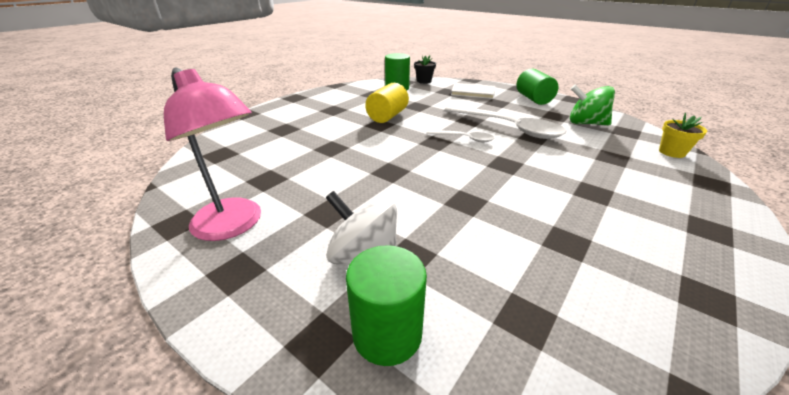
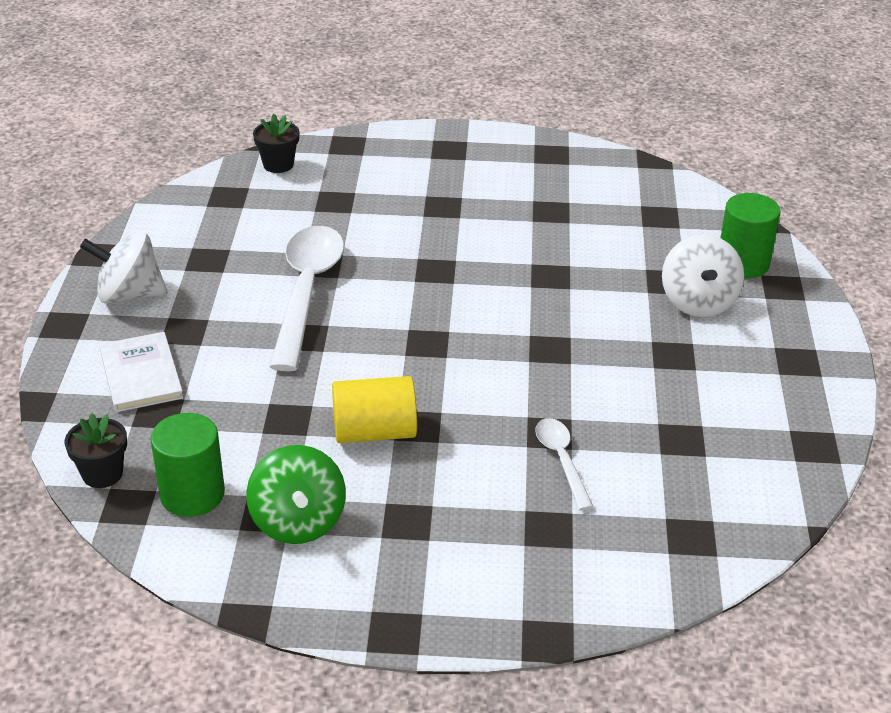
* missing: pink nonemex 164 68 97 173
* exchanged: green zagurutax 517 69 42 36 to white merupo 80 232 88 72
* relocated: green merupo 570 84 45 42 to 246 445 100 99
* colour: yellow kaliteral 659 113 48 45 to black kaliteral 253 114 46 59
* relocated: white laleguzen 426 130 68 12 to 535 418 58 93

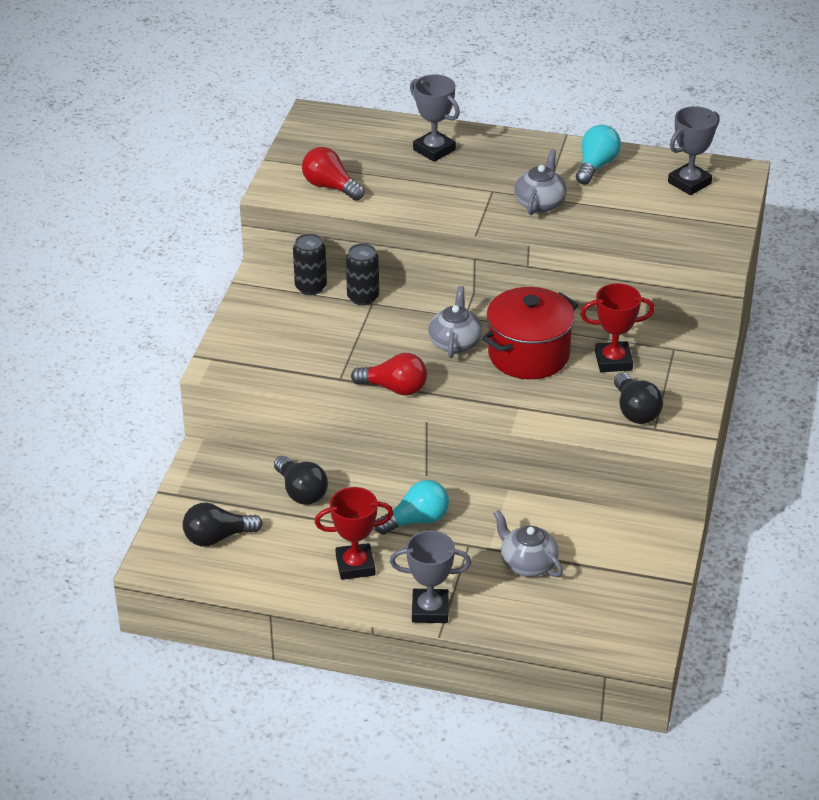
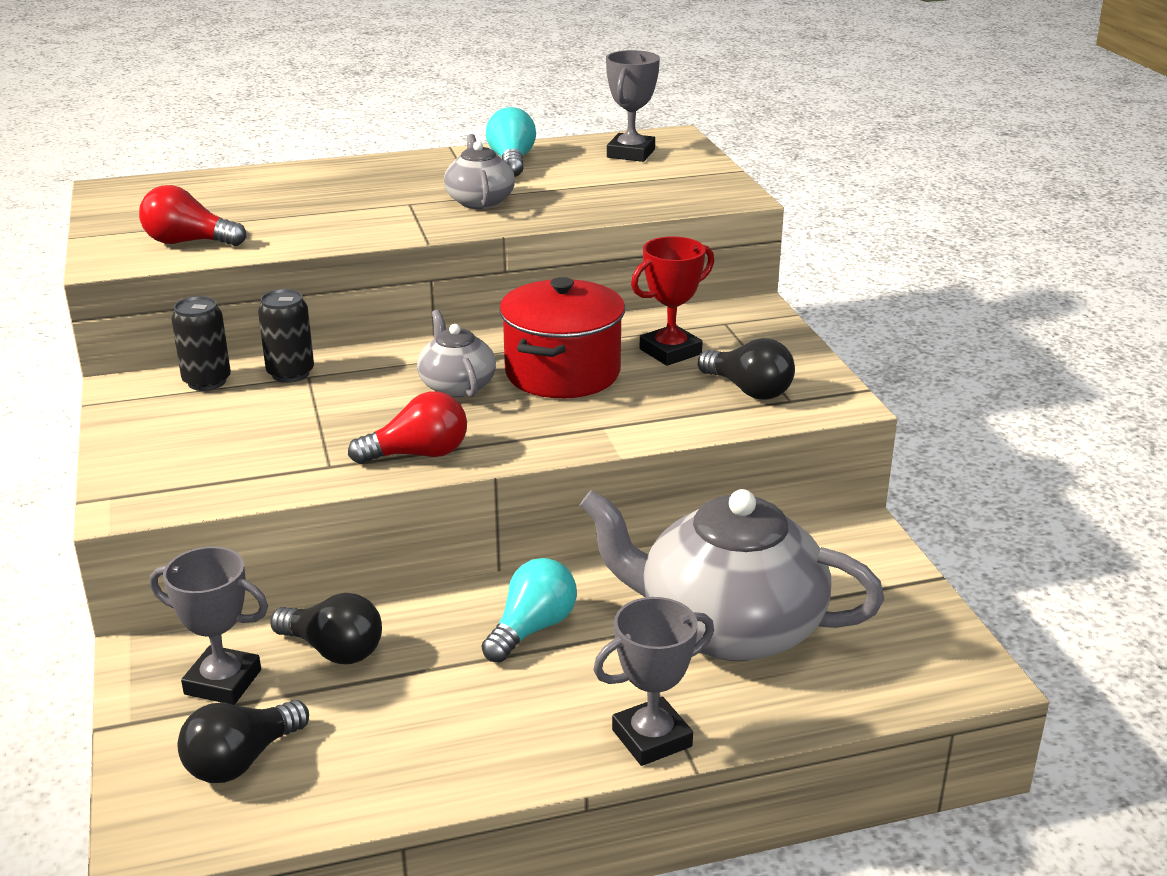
* relocated: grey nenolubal 410 75 50 87 to 150 546 118 159
* missing: red nenolubal 315 487 78 93
* size: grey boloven 493 510 70 67 = 580 489 304 172 x2.06

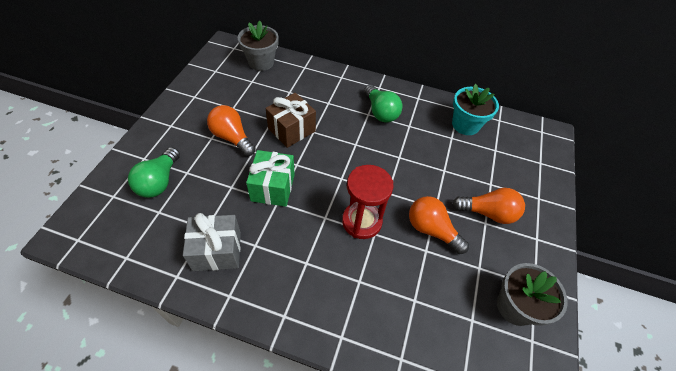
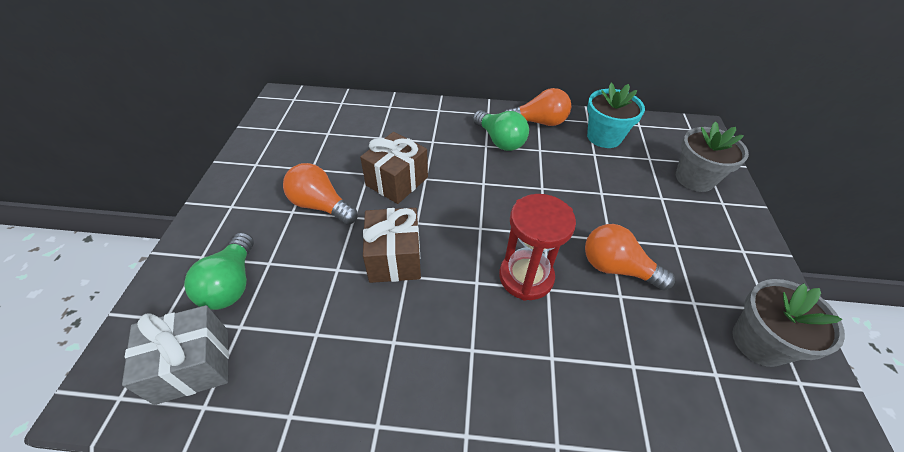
* relocated: grey kaliteral 238 21 41 50 to 676 121 73 71
* colour: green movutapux 246 150 49 57 to brown movutapux 363 208 58 75
* relocated: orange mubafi 453 188 72 36 to 504 88 67 38
* relocated: grey movutapux 183 213 58 58 to 122 305 107 100

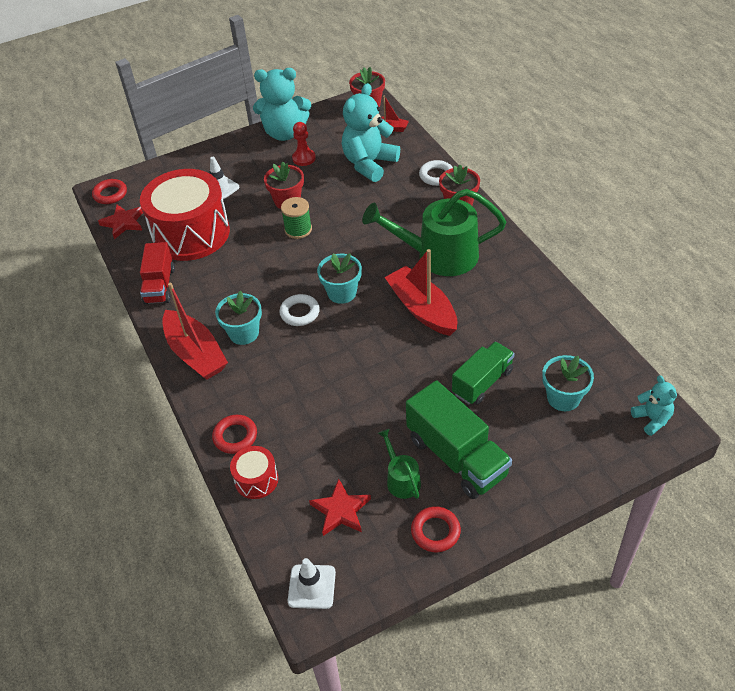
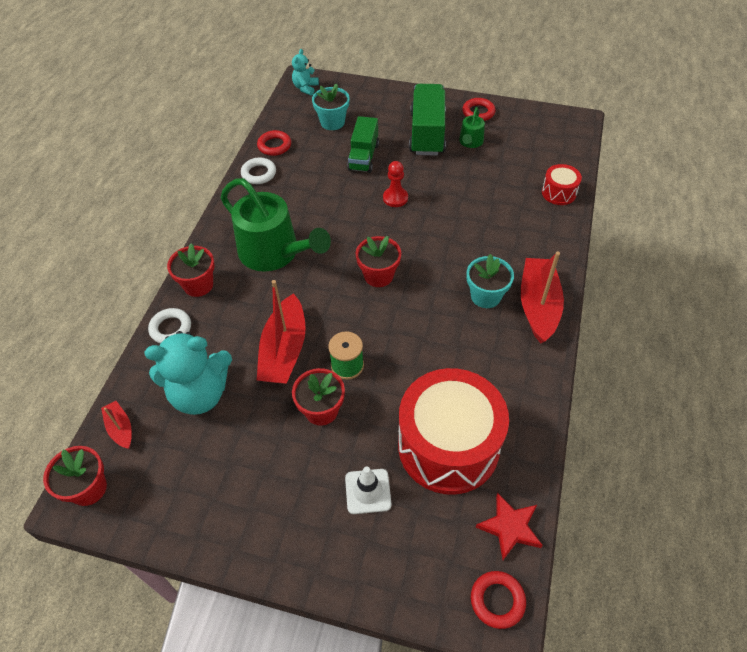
* missing: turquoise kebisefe 253 68 58 73
* relocated: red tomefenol 292 122 24 44 to 383 161 25 46
* missing: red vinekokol 140 242 35 62
* relocated: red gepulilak 385 249 72 87 to 257 280 49 104
* colour: turquoise kaliteral 317 253 45 51 to red kaliteral 355 236 46 51
* relocated: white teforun 279 294 41 32 to 241 157 35 27
* spun: green vinekokol 452 342 63 63 = 347 116 32 57 75 degrees counterclockwise
* relocated: red teforun 212 415 45 39 to 257 130 34 26
* missing: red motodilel 309 479 62 57
* missing: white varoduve 288 558 48 51

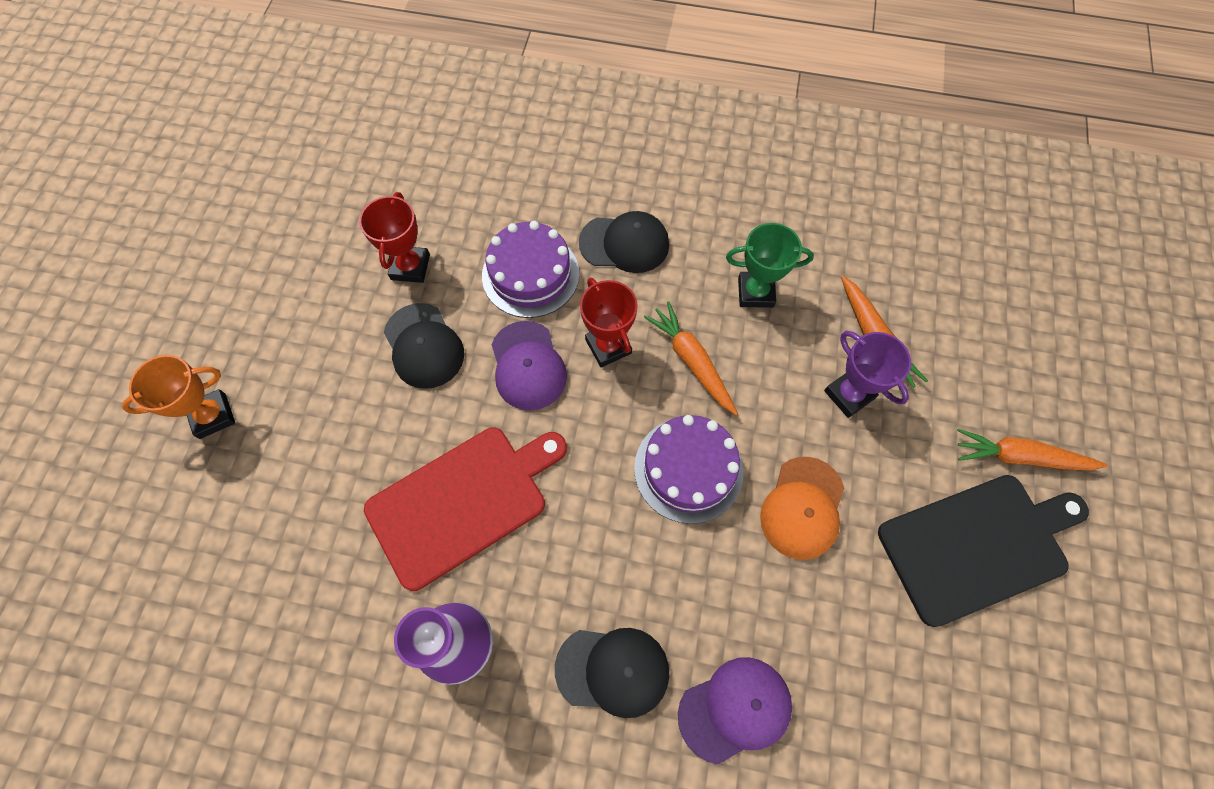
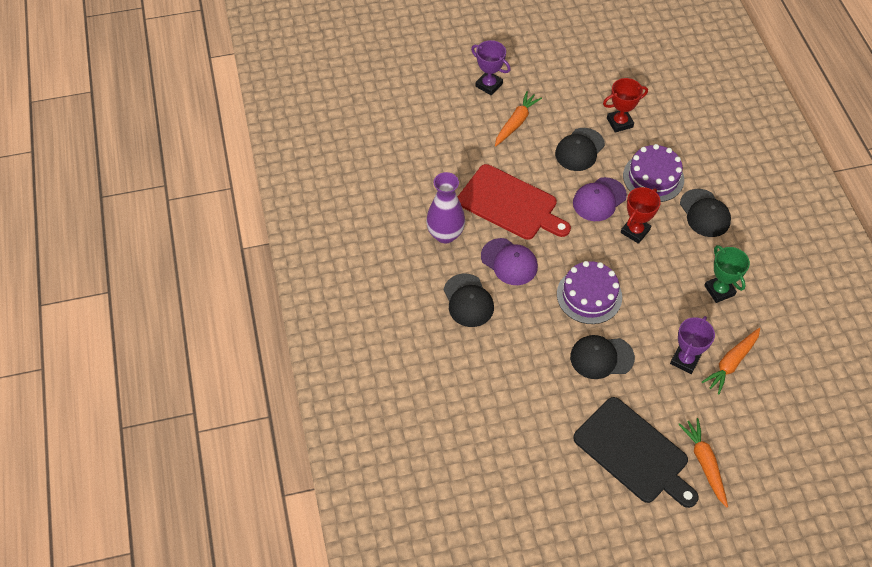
* relocated: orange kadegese 644 301 94 114 to 495 91 47 55
* colour: orange nenolubal 122 355 113 84 to purple nenolubal 471 40 40 55
* colour: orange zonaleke 760 457 84 103 to black zonaleke 570 335 65 44
* relocated: purple zonaleke 678 657 114 107 to 481 238 57 47

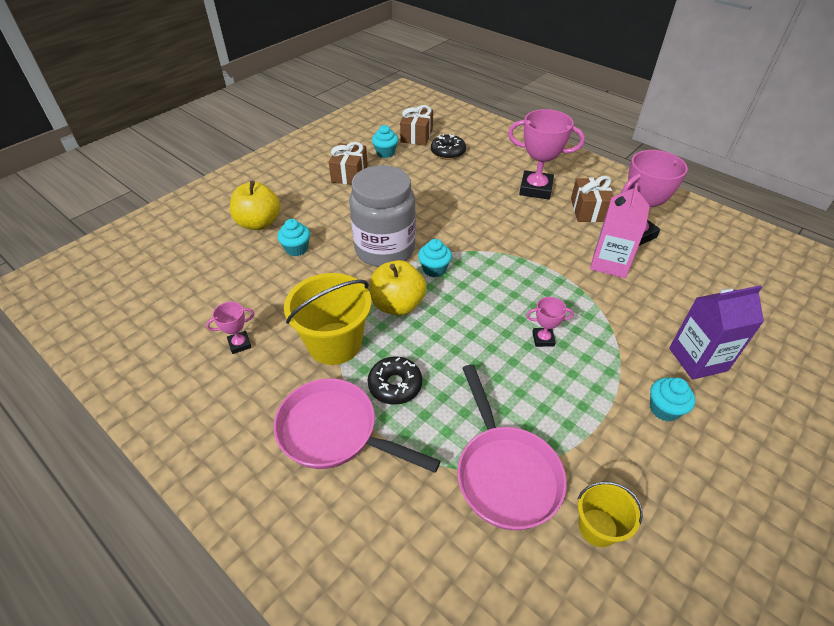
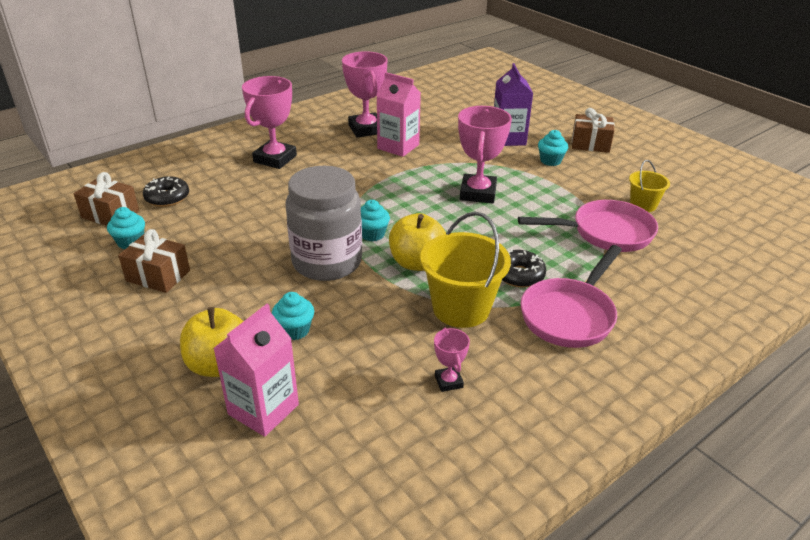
* relocated: brown movutapux 571 176 43 46 to 572 108 42 45
* size: pink nenolubal 526 297 48 50 = 458 106 54 98 x2.06
* appeared: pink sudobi 213 304 86 133

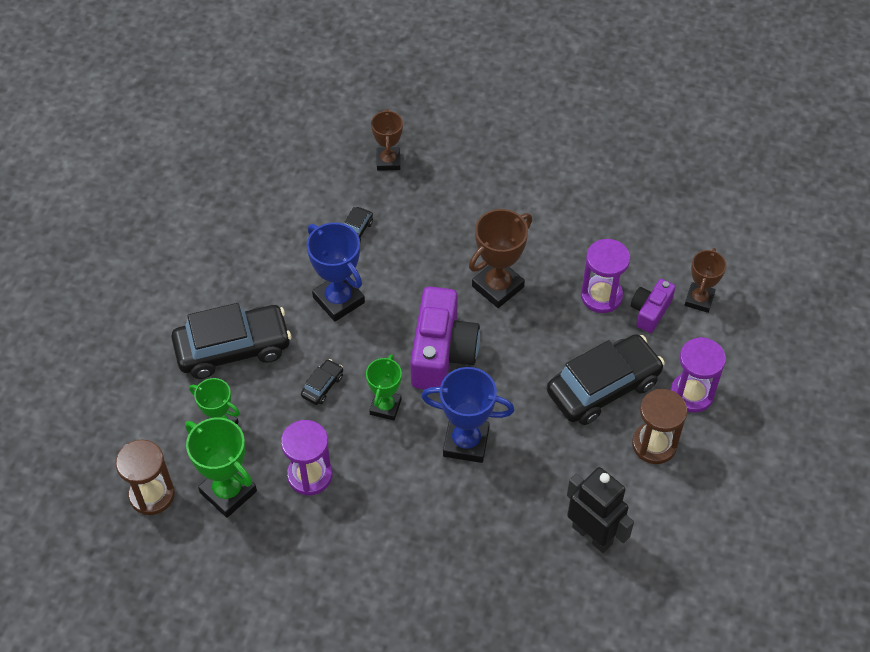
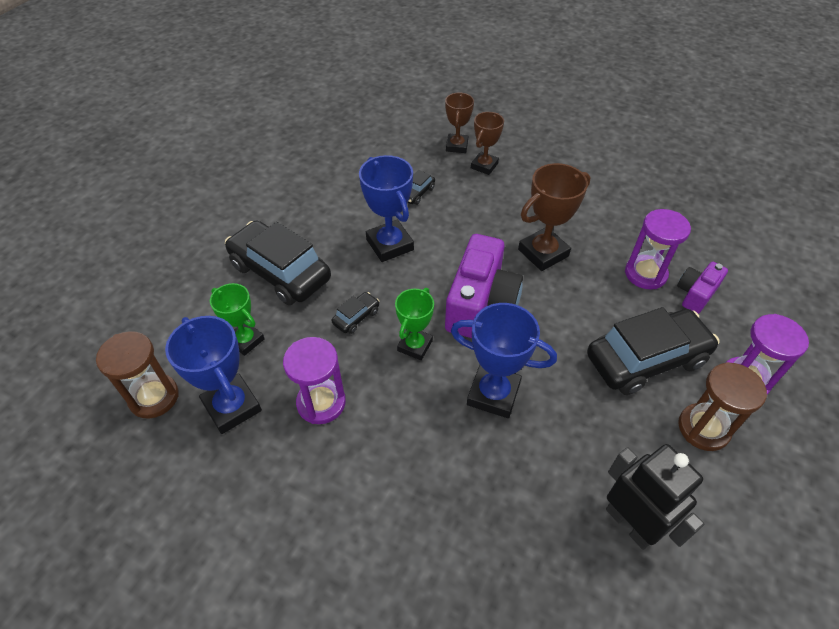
* relocated: brown nenolubal 685 248 42 65 to 471 112 33 63
* spun: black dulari 171 303 120 76 = 225 221 106 84 135 degrees counterclockwise
* colour: green nenolubal 185 417 72 101 to blue nenolubal 165 316 97 118

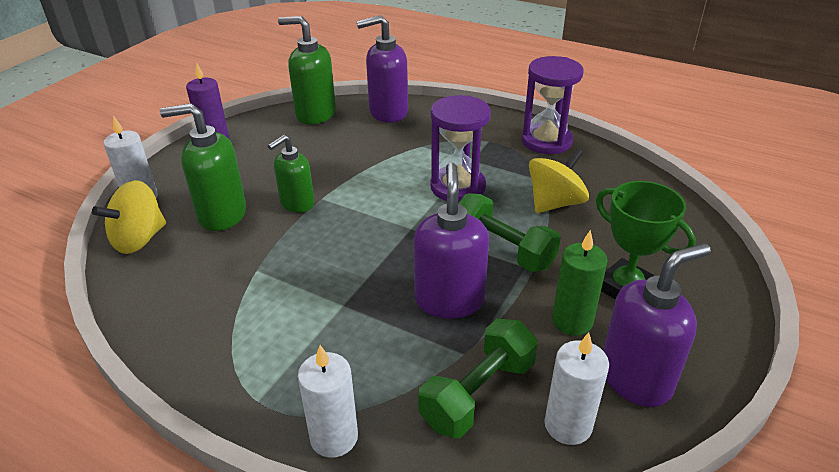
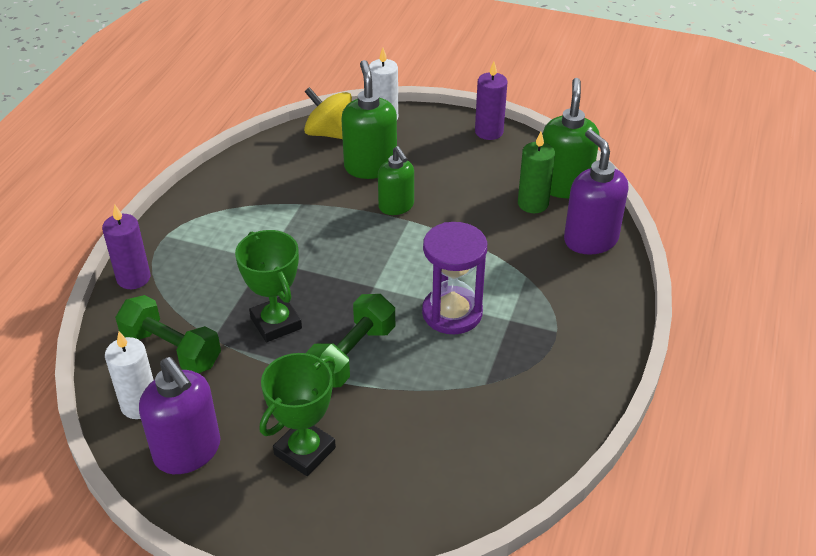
* missing: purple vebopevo 521 56 62 98
* spun: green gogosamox 268 135 47 78 = 378 146 36 69 150 degrees counterclockwise
* missing: yellow merupo 529 148 60 65
* exchanged: purple gogosamox 414 163 75 156 to green nenolubal 235 230 67 112
* relocated: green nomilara 552 230 56 105 to 518 132 37 81
* colour: white nomilara 298 345 60 113 to purple nomilara 102 204 48 85

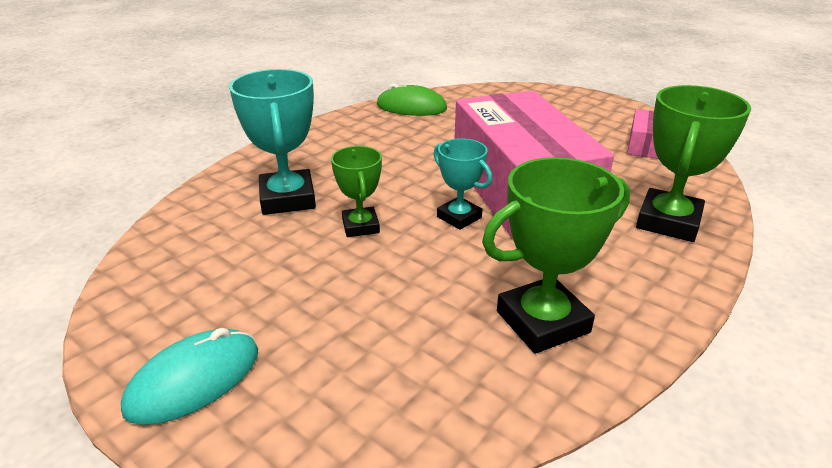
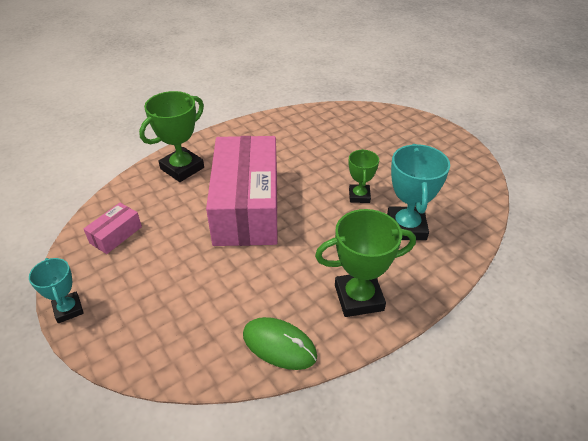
* relocated: turquoise nenolubal 434 138 58 92 to 29 258 55 65
* relocated: green nenolubal 482 157 148 197 to 315 209 101 108
* missing: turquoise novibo 121 328 137 97

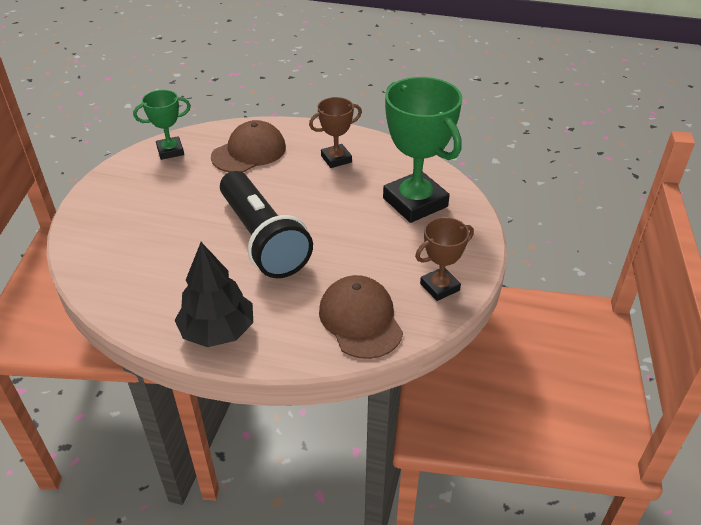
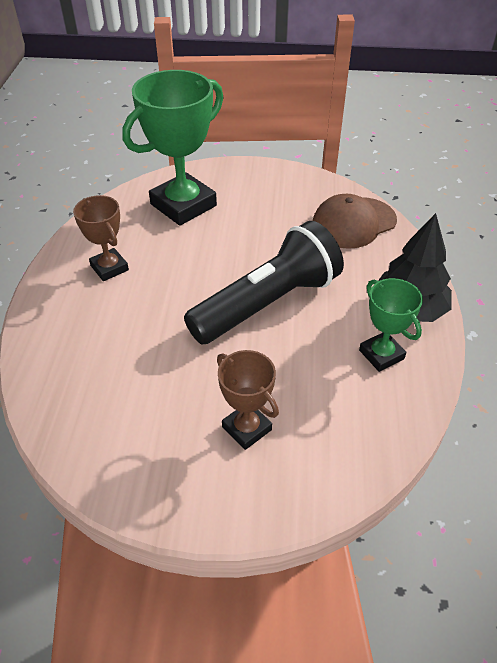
* relocated: green nenolubal 133 90 58 70 to 359 278 64 94
* missing: brown zonaleke 211 120 75 53
* relocated: brown nenolubal 415 217 59 84 to 217 350 62 100

